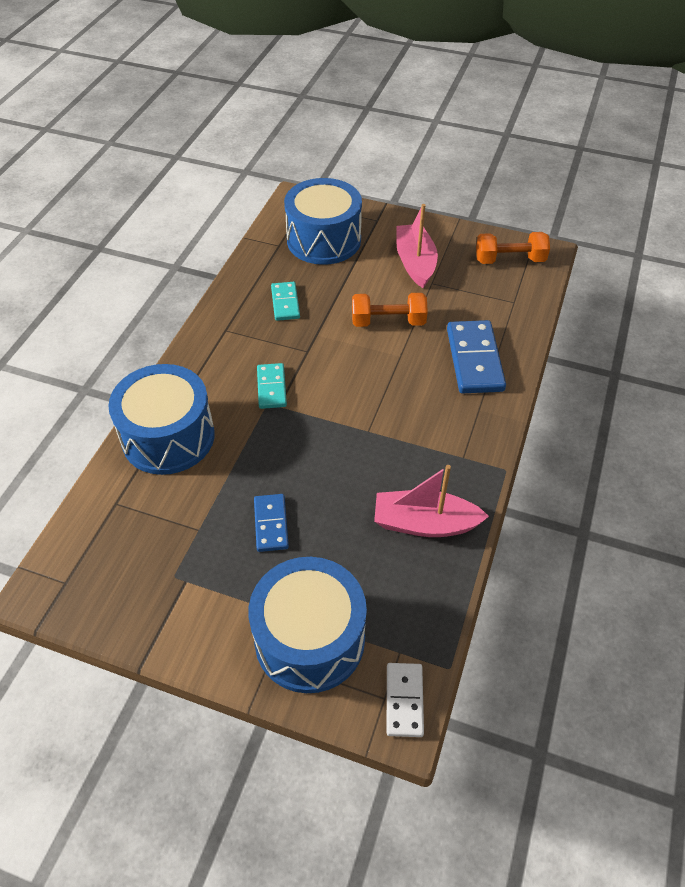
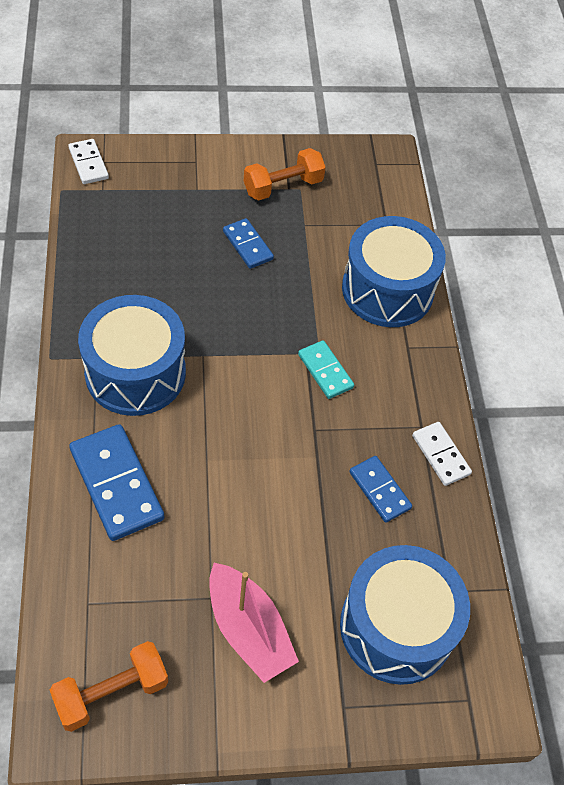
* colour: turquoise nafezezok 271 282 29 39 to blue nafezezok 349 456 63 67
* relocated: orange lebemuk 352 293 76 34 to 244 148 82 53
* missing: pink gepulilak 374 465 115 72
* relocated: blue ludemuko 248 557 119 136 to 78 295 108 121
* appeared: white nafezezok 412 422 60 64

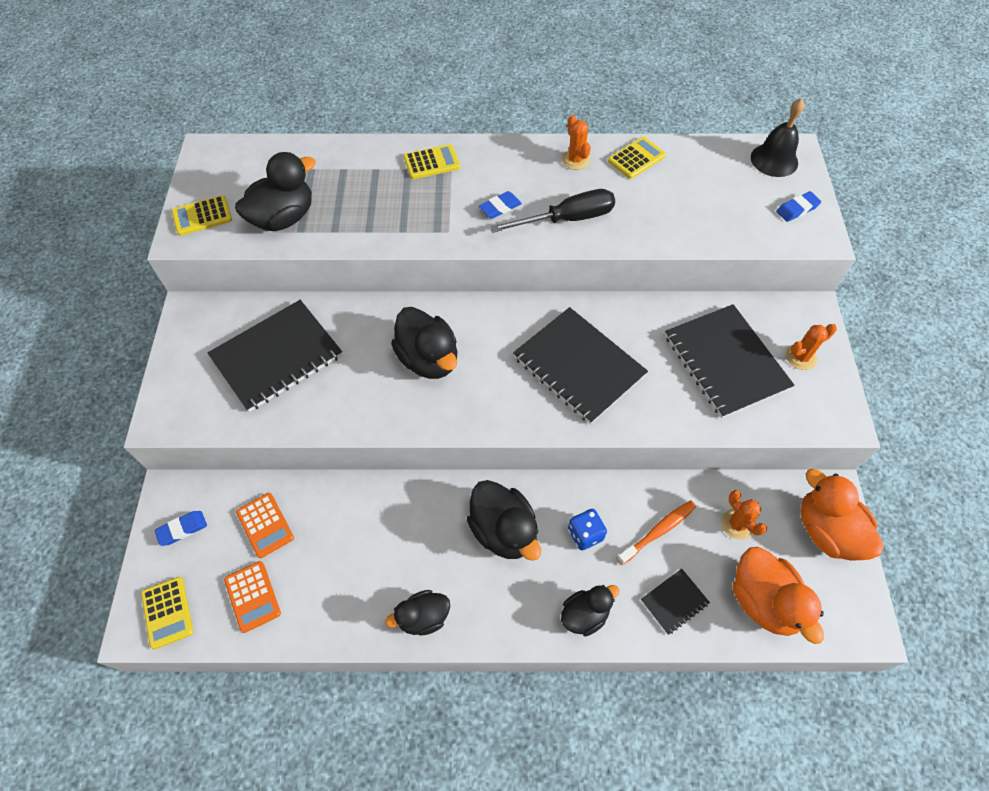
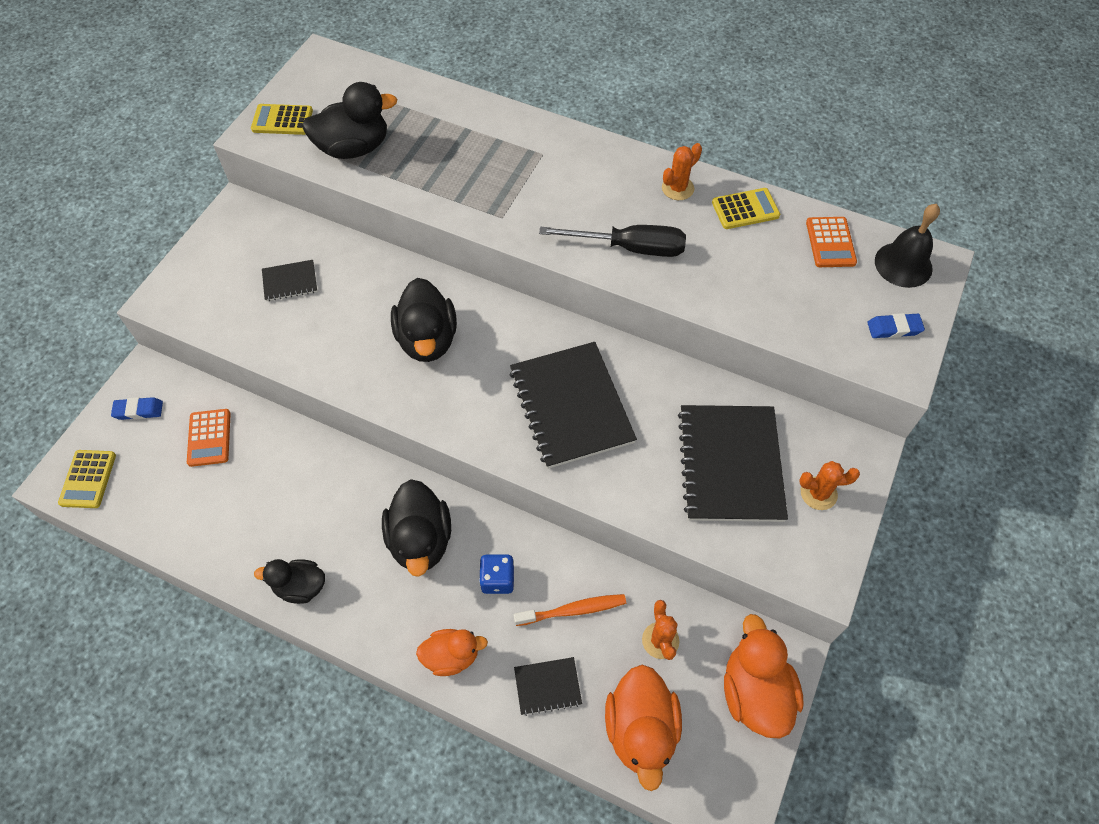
* spun: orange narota 562 115 29 55 = 662 143 40 57 45 degrees clockwise
* missing: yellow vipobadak 404 144 56 35
* missing: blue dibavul 479 191 43 28
* size: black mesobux 208 300 134 112 = 262 260 55 41 x0.46
* relocated: orange vipobadak 224 561 57 72 to 806 217 51 50
* colour: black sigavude 561 585 58 51 to orange sigavude 416 629 72 47

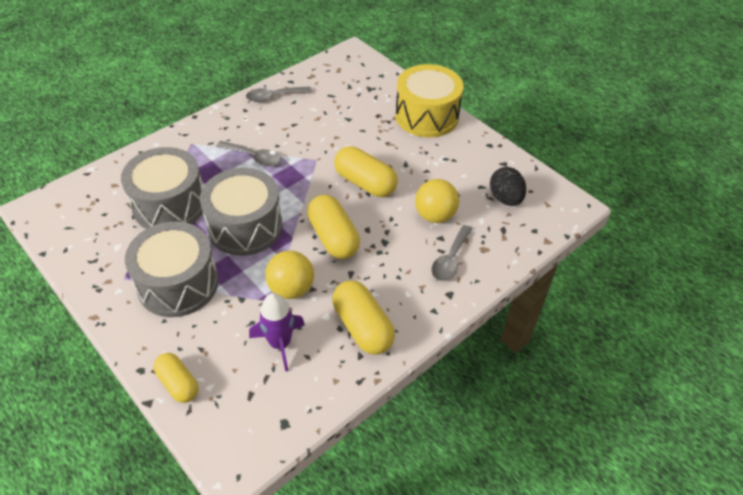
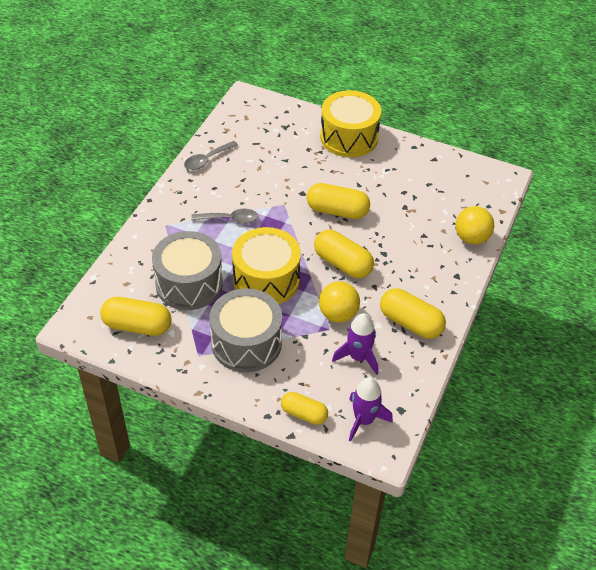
* missing: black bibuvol 490 167 36 39
* colour: grey ludemuko 200 168 83 88 to yellow ludemuko 232 227 69 77
* relocated: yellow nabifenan 415 179 44 44 to 456 206 38 39
* missing: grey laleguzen 431 225 41 56
* appeared: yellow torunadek 100 297 72 39
* appeared: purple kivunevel 349 377 44 64

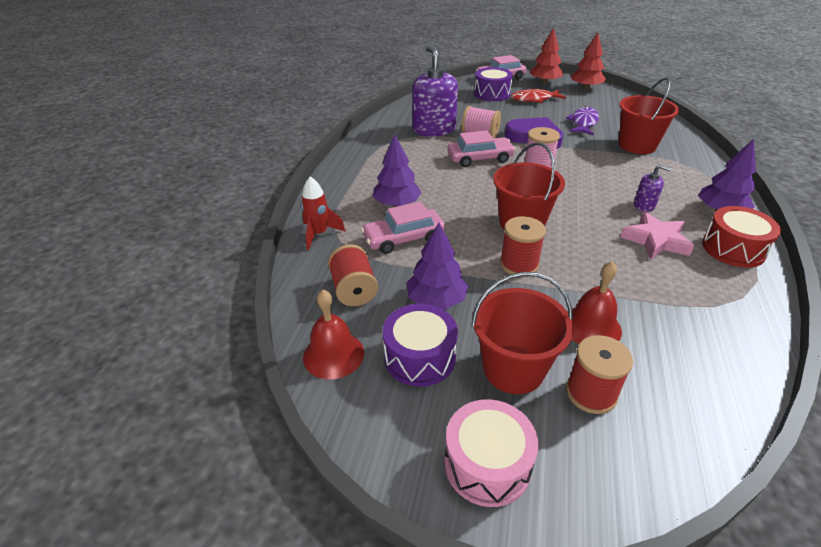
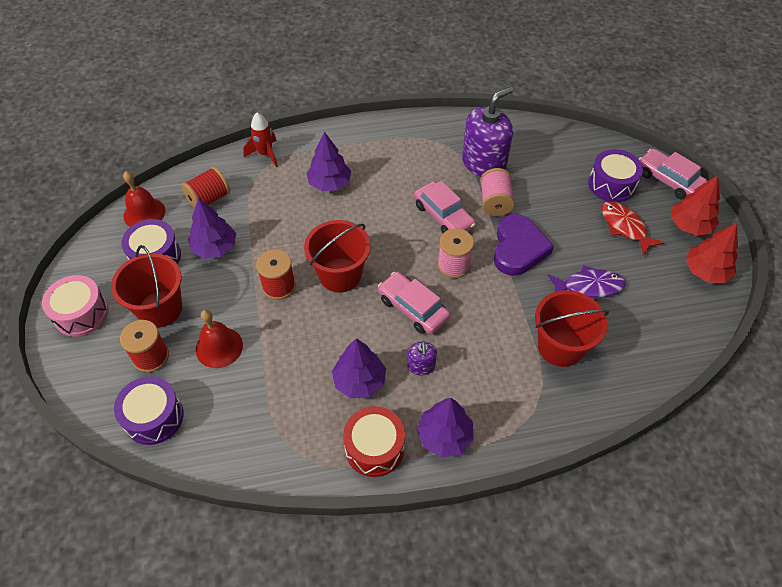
* relocated: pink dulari 361 201 84 53 to 378 272 73 62
* exchanged: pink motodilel 621 211 73 49 to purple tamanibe 332 338 54 60
* appeared: purple ludemuko 114 376 70 69

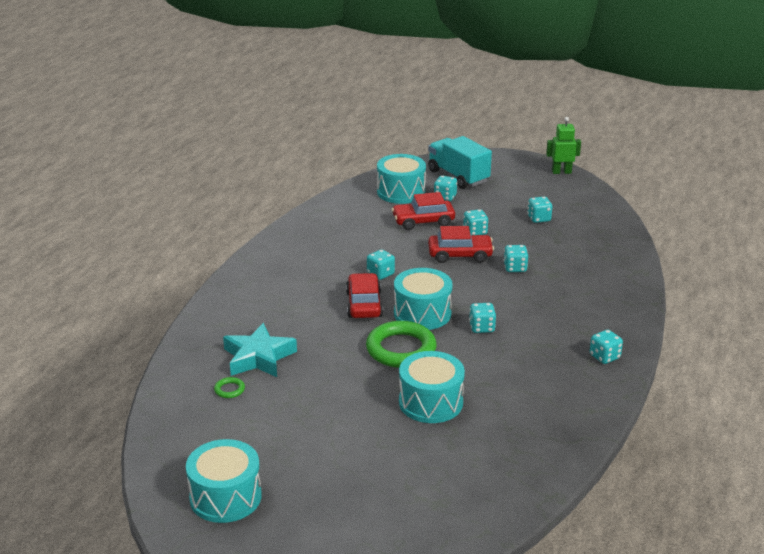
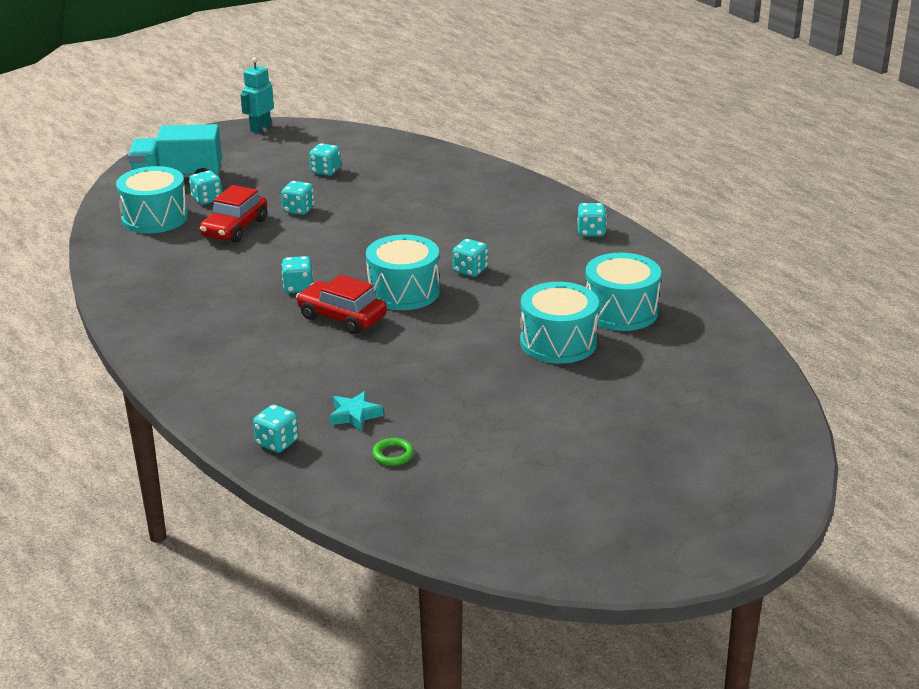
* colour: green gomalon 546 117 35 57 to turquoise gomalon 241 57 33 76
* missing: red dulari 428 226 66 37
* relocated: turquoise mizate 504 245 24 27 to 253 405 46 48
* missing: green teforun 366 321 71 47
* size: turquoise motodilel 223 323 74 54 = 329 391 55 40 x0.54
* relocated: turquoise ludemuko 186 439 76 84 to 585 253 76 78

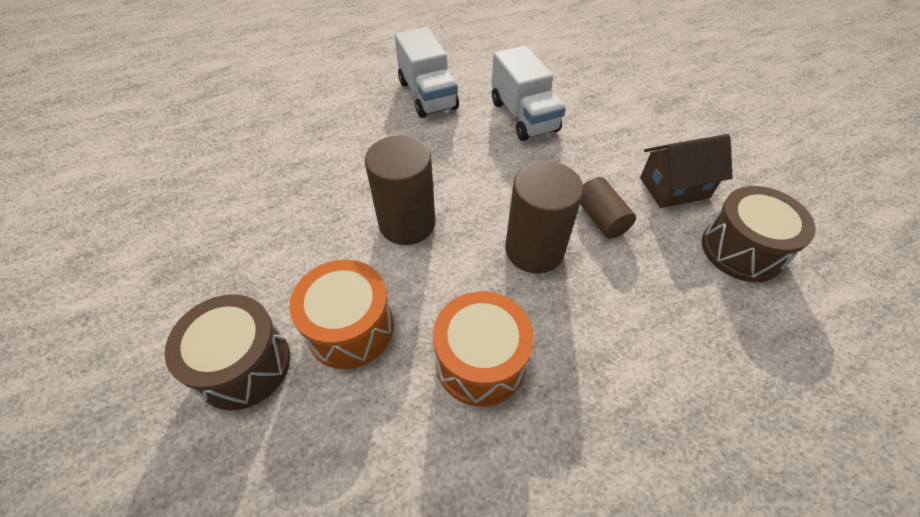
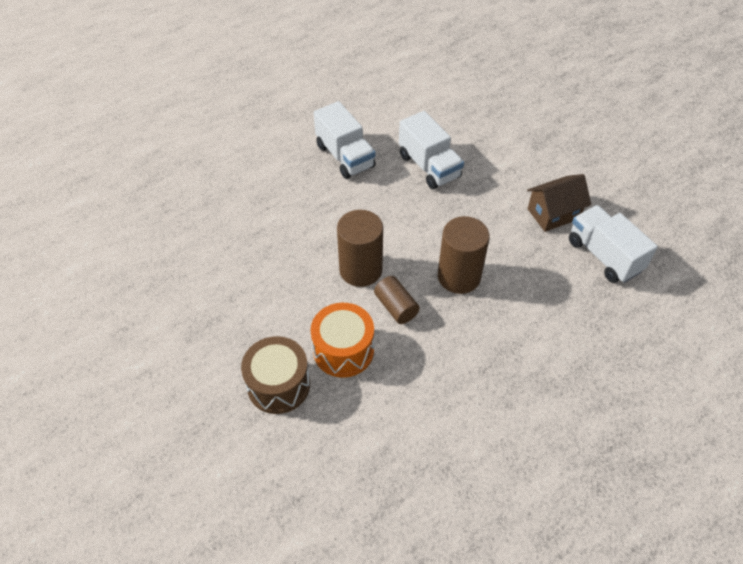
* relocated: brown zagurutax 580 177 56 62 to 374 276 46 48
* exchanged: brown ludemuko 702 186 114 96 to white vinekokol 569 205 89 78
* missing: orange ludemuko 433 291 101 116

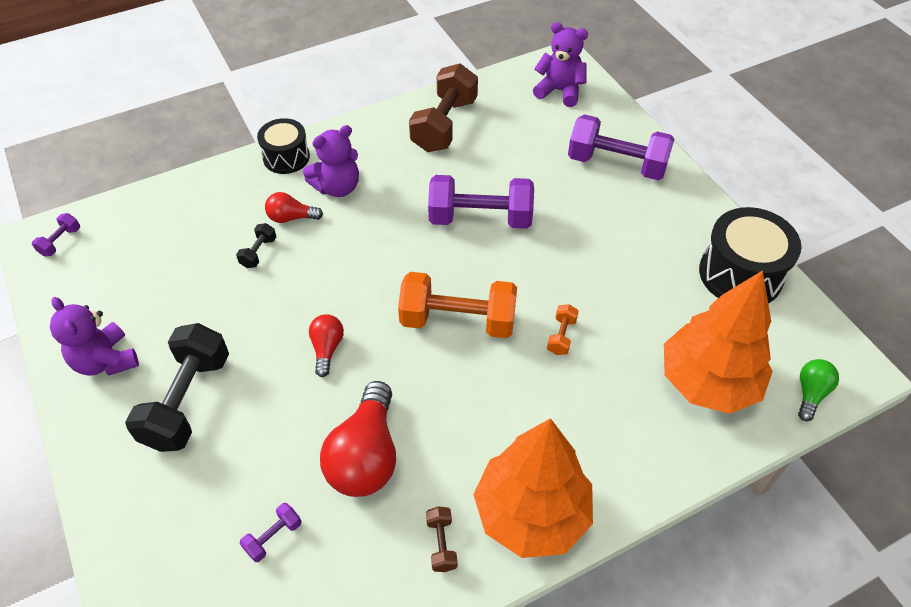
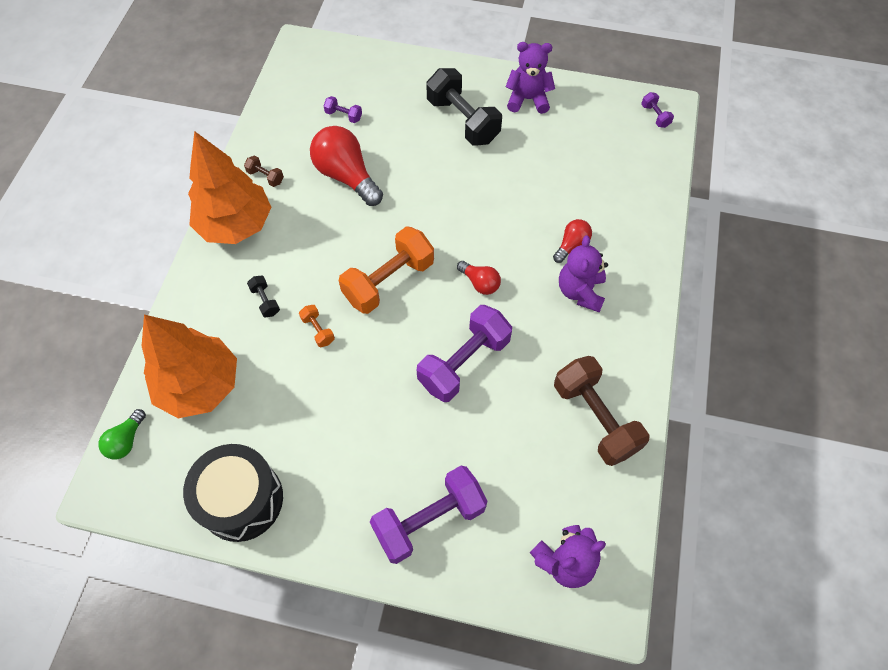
* missing: black ludemuko 257 118 53 56
* relocated: black lebemuk 236 223 40 45 to 247 275 33 43
* relocated: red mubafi 309 314 35 63 to 457 261 44 34
* spun: green mubafi 798 359 41 62 = 98 409 48 51 45 degrees clockwise
* spun: purple lebemuk 240 503 62 59 = 324 96 38 27 60 degrees counterclockwise

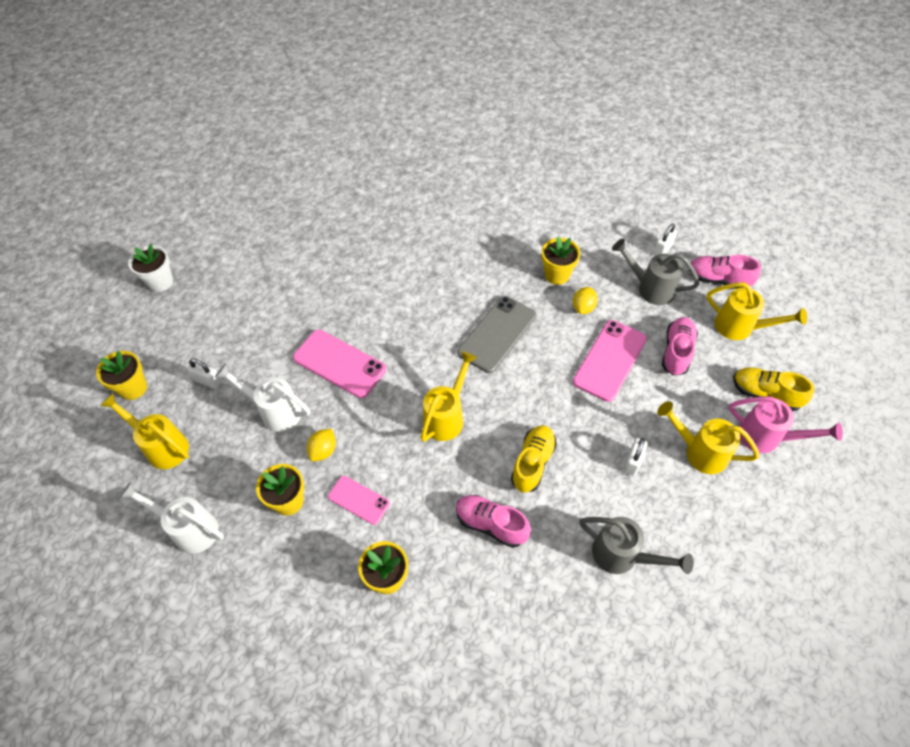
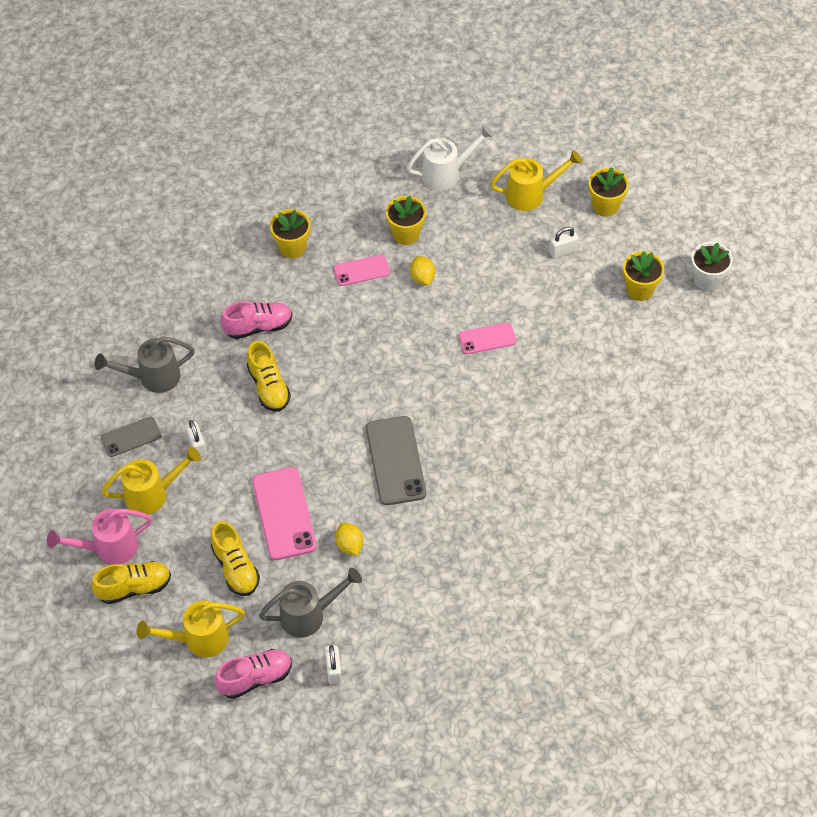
* relocated: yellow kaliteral 542 236 38 49 to 623 251 41 50
* colour: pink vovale 662 317 36 59 to yellow vovale 211 521 49 75
* size: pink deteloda 293 330 93 68 = 459 322 57 32 x0.59
* missing: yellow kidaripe 421 351 56 91
* missing: white kidaripe 215 363 95 69
* appeared: grey deteloda 101 416 60 41

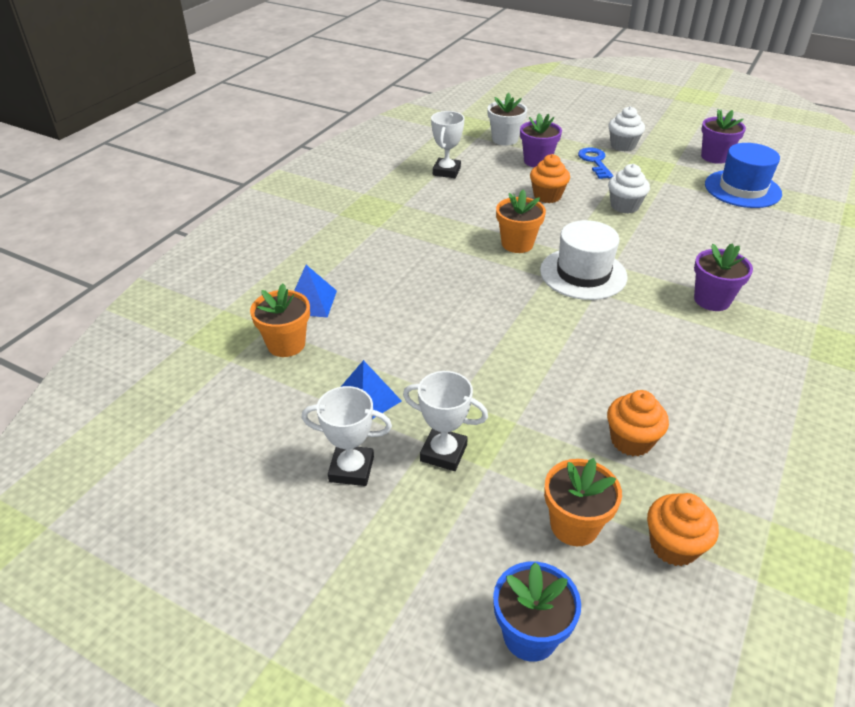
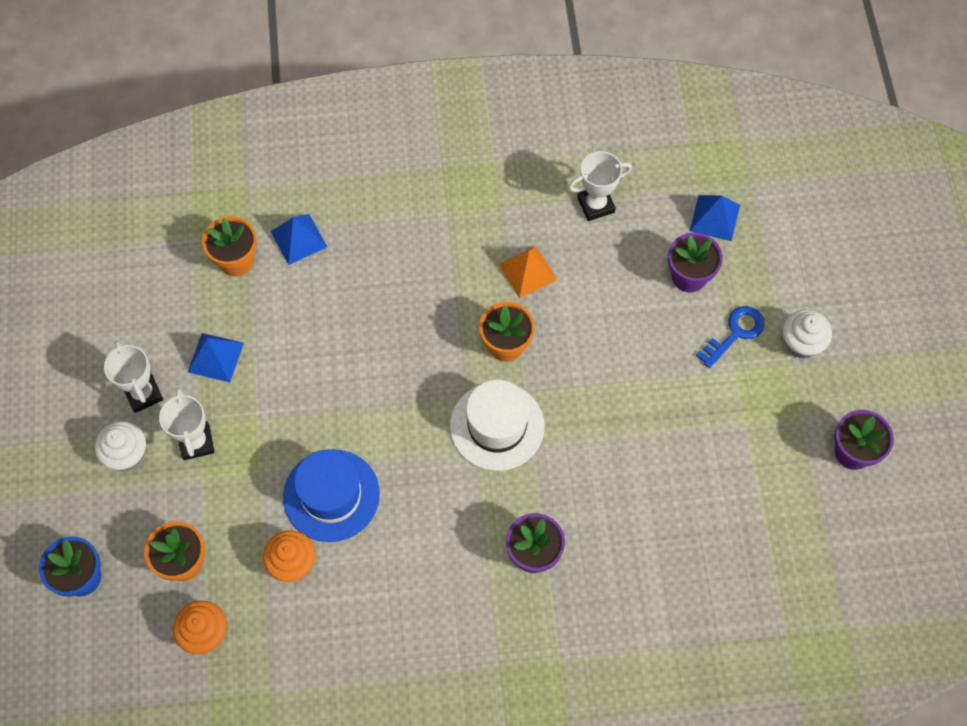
* exchanged: white kaliteral 487 93 40 53 to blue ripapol 690 195 50 46
* relocated: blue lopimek 705 143 77 65 to 283 449 97 93
* missing: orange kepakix 530 154 40 49
* relocated: white kepakix 608 164 42 49 to 95 421 51 50
* appeared: orange ripapol 499 246 58 52

